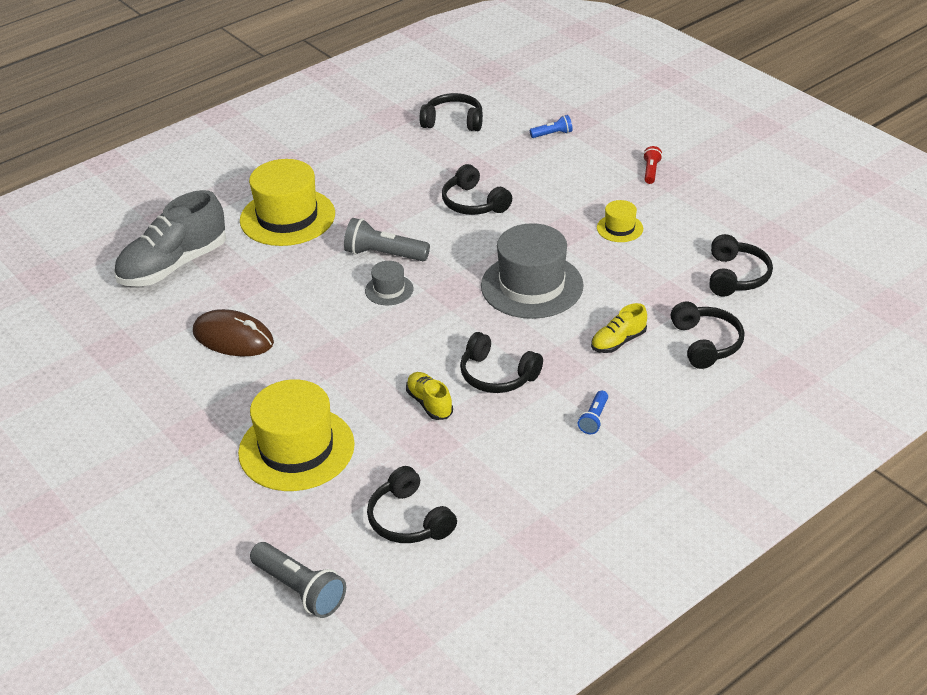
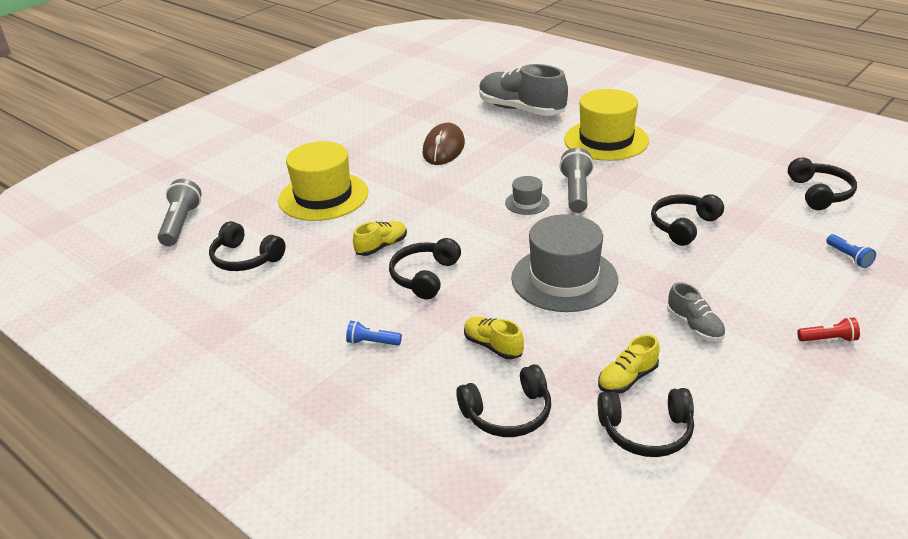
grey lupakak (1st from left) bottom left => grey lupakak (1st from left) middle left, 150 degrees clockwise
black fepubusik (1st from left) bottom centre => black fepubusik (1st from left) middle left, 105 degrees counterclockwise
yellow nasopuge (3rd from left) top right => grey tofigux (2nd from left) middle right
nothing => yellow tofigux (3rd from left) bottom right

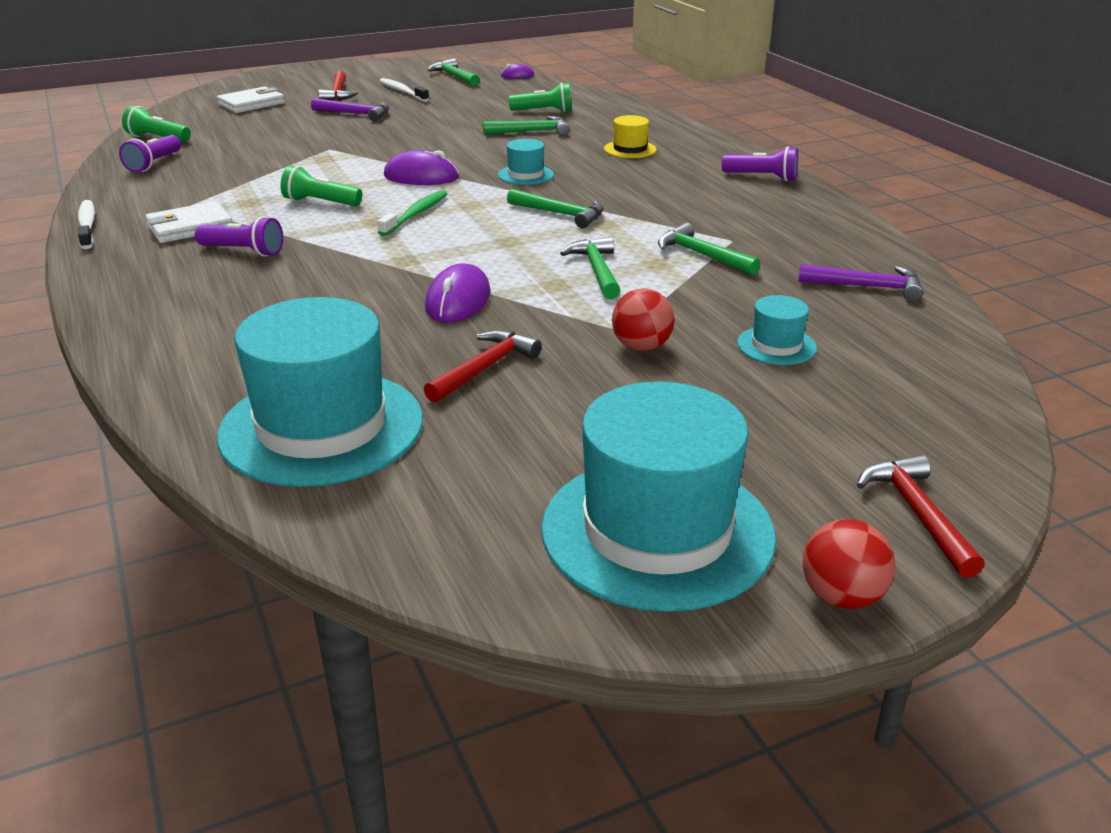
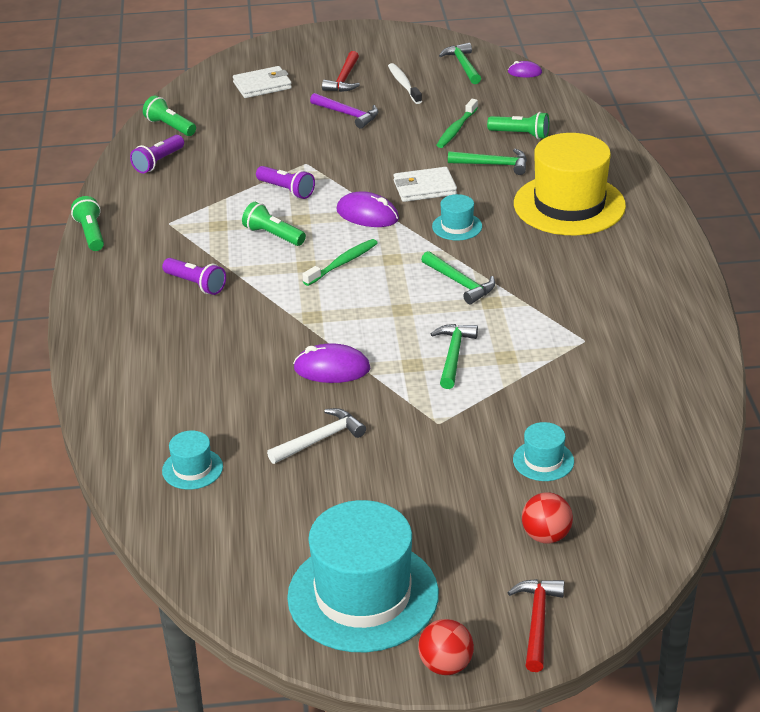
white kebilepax (1st from left) top left => green lupakak (1st from left) top left
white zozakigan (1st from left in the first image) top left => white zozakigan (2nd from left) top centre, moved
turquoise nasopuge (1st from left) middle left, x0.44
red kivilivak (2nd from left) centre => white kivilivak centre
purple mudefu (2nd from left in the first image) centre => purple mudefu (1st from left) centre, 60 degrees clockwise
yellow nasopuge top centre => yellow nasopuge top right, x2.26
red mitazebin (1st from left in the first image) centre => red mitazebin (2nd from left) bottom right, moved
green kivilivak (5th from left) top centre => nothing
purple lupakak (3rd from left) top right => purple lupakak (3rd from left) top centre, moved
purple kivilivak (2nd from left) middle right => nothing
nothing => green kebilepax (2nd from left) top centre

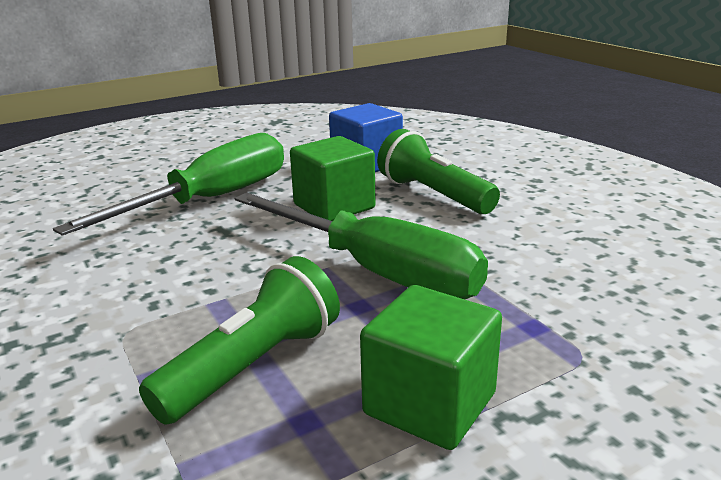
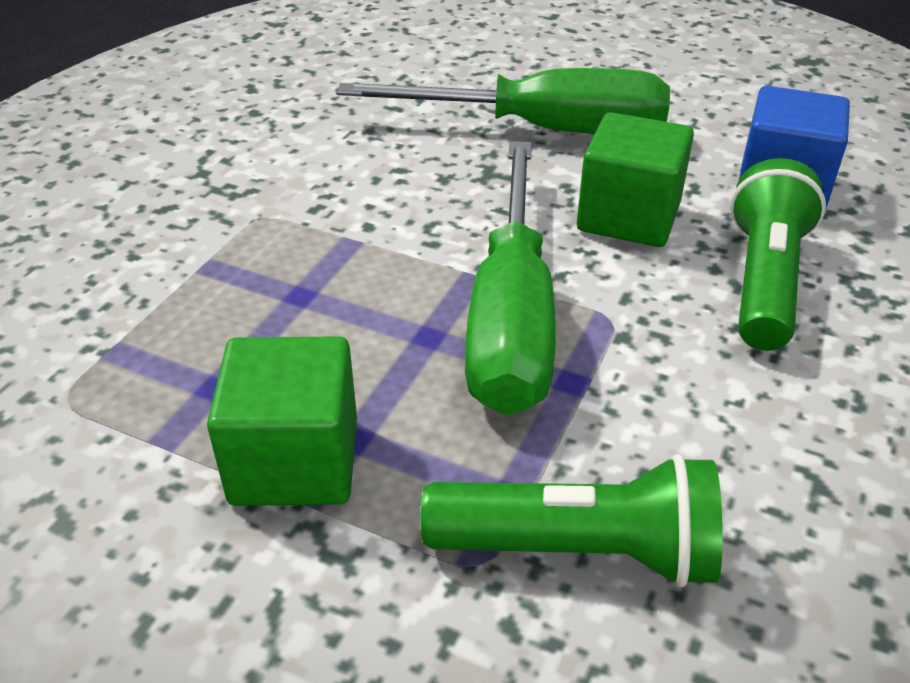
green lupakak (1st from left) bottom left => green lupakak (1st from left) bottom centre, moved

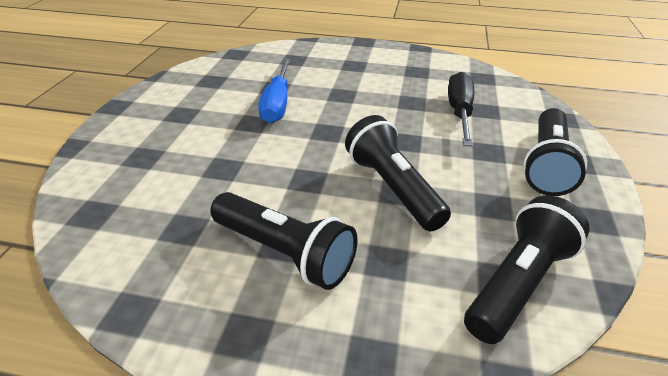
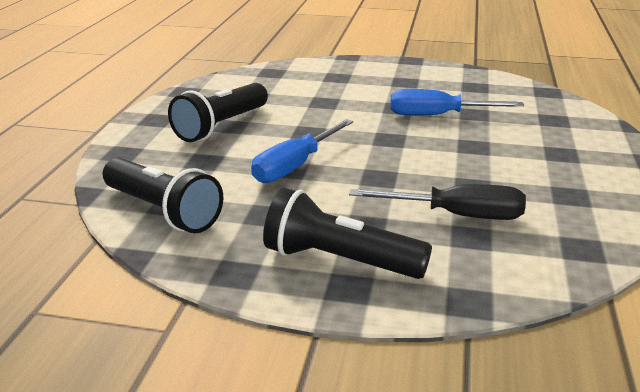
black lupakak (2nd from left) centre => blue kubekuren (1st from left) centre

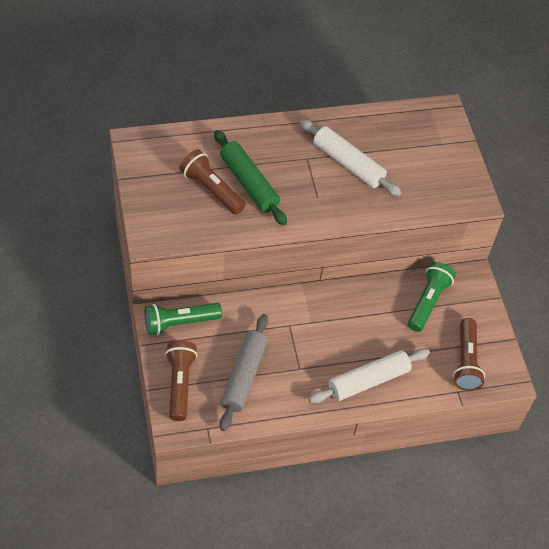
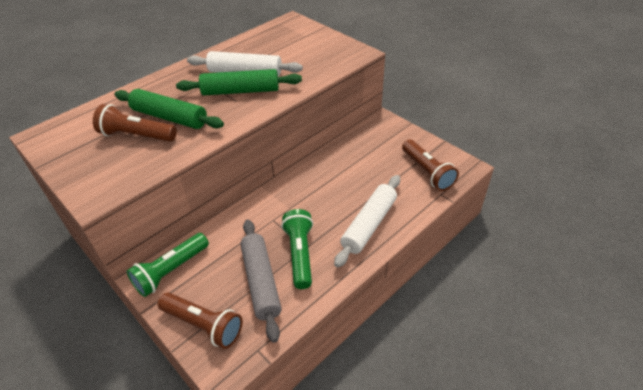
brown lupakak (1st from left in the first image) bottom left => brown lupakak (2nd from left) bottom left, 150 degrees clockwise
green lupakak (2nd from left) middle right => green lupakak (2nd from left) centre, moved
nothing => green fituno (2nd from left) top centre

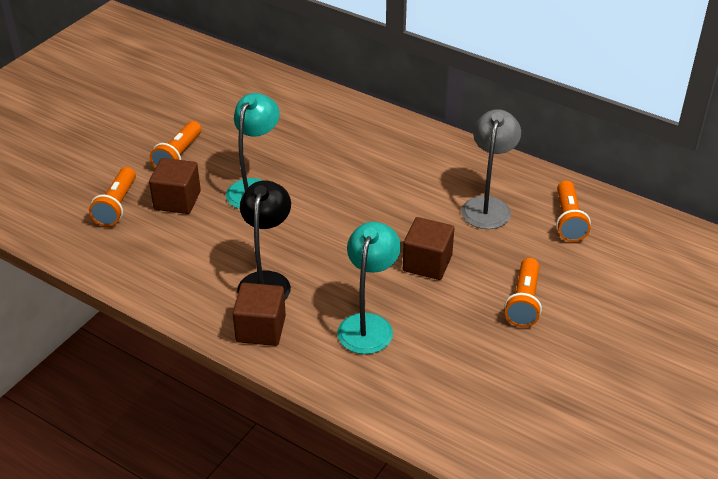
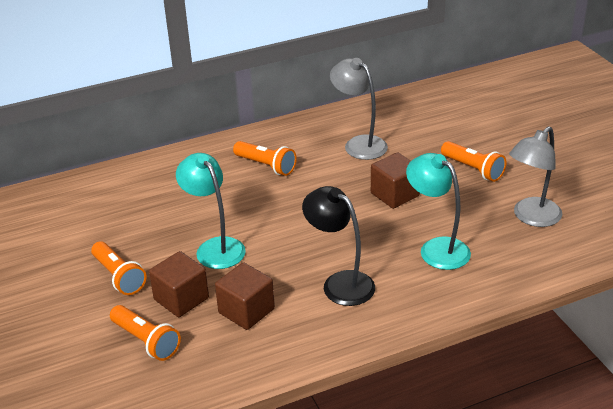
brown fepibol (2nd from left) centre => brown fepibol (2nd from left) bottom centre, moved
orange lupakak (4th from left in the first image) middle right => orange lupakak (3rd from left) centre, moved
nothing => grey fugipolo (2nd from left) middle right

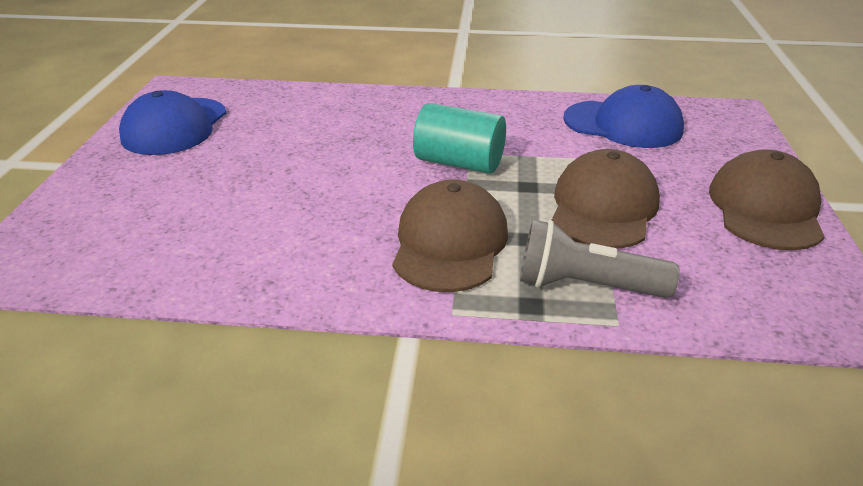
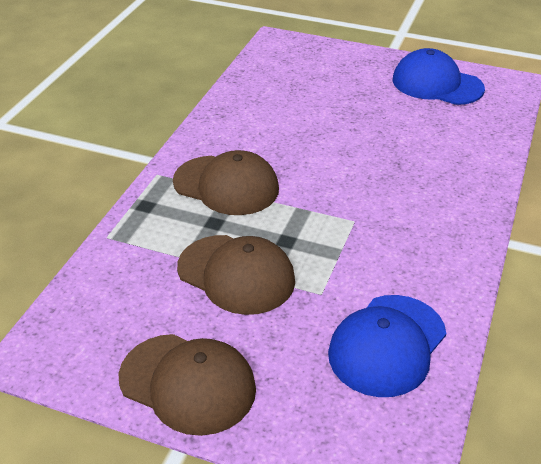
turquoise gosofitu top centre => nothing
grey lupakak middle right => nothing

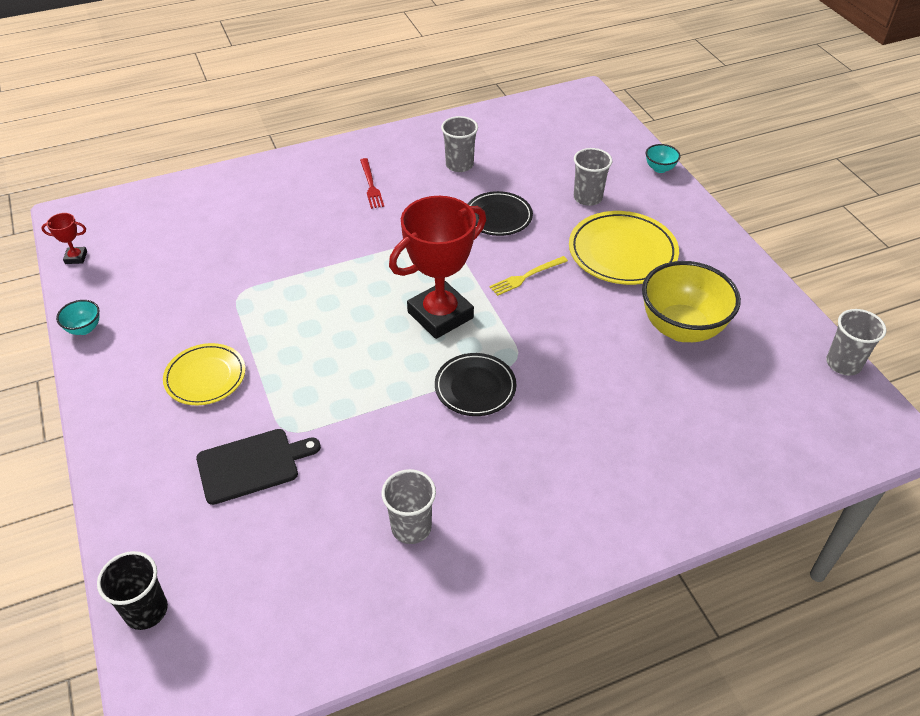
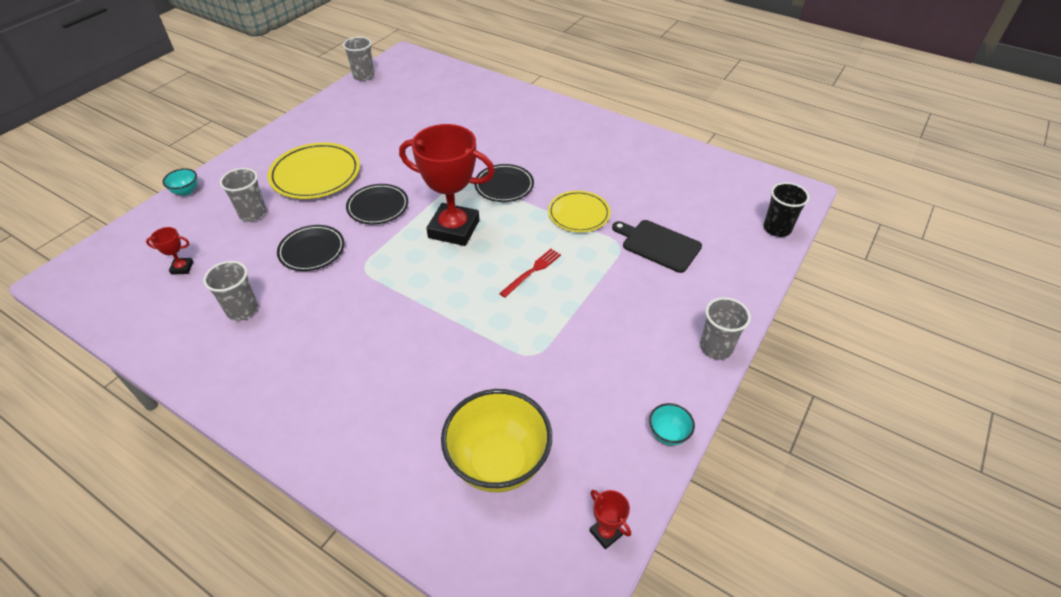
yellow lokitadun (1st from left in the first image) middle left => yellow lokitadun (2nd from left) centre, moved
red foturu top centre => red foturu centre, moved
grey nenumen (1st from left in the first image) bottom centre => grey nenumen (4th from left) middle right, moved
yellow foturu centre => black lokitadun (2nd from left) centre
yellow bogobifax middle right => yellow bogobifax bottom centre, moved
nothing => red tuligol (1st from left) middle left

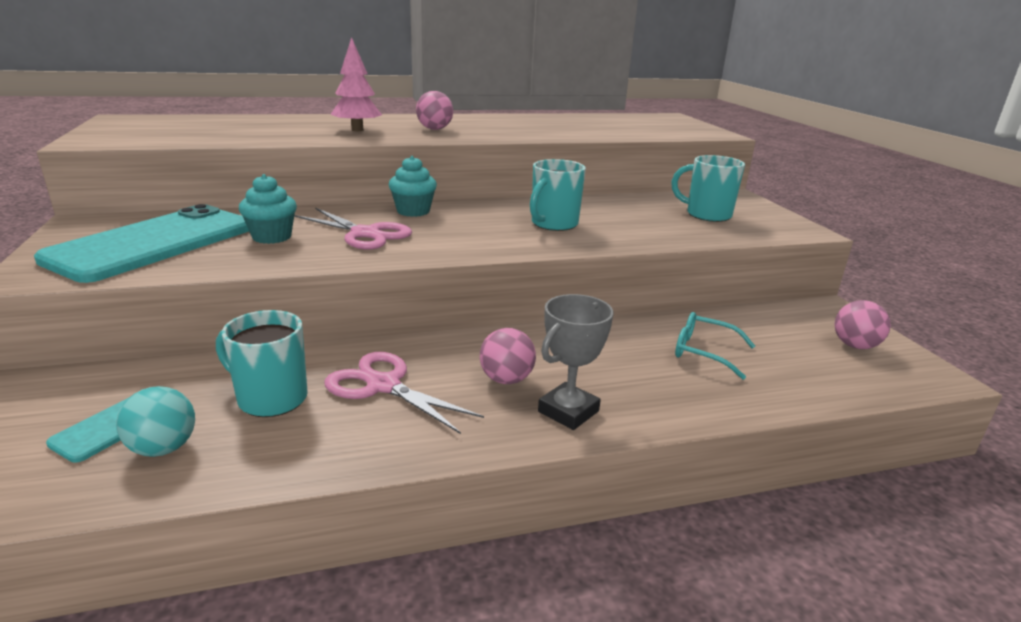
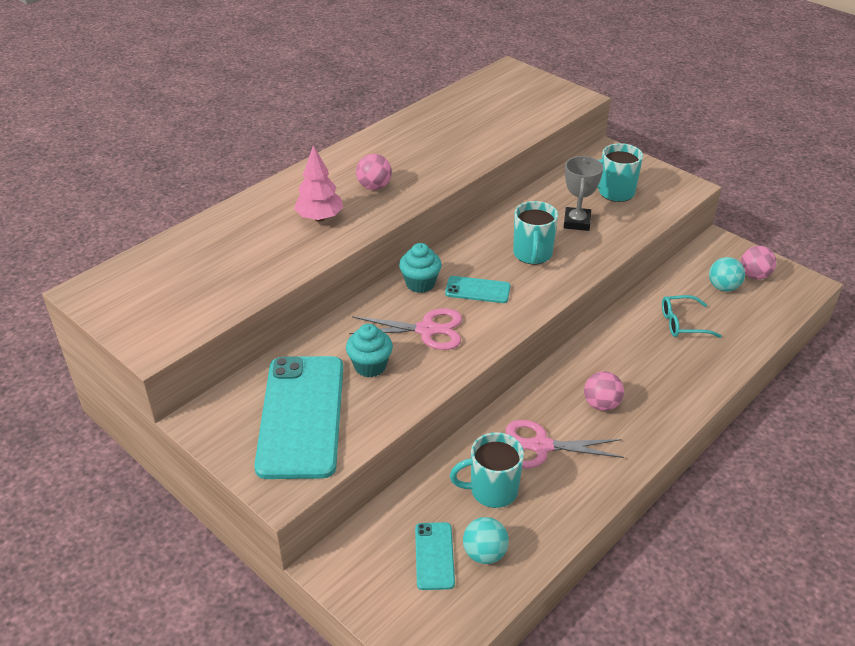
grey tuligol centre => grey tuligol top right, moved
nothing => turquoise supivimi (3rd from left) centre
nothing => turquoise mitazebin (2nd from left) middle right

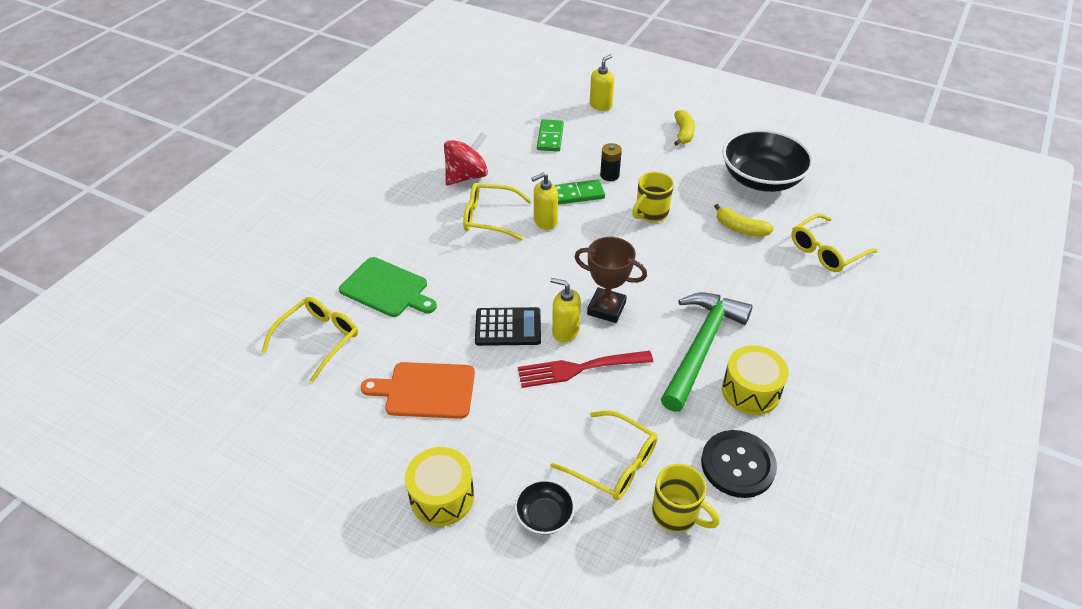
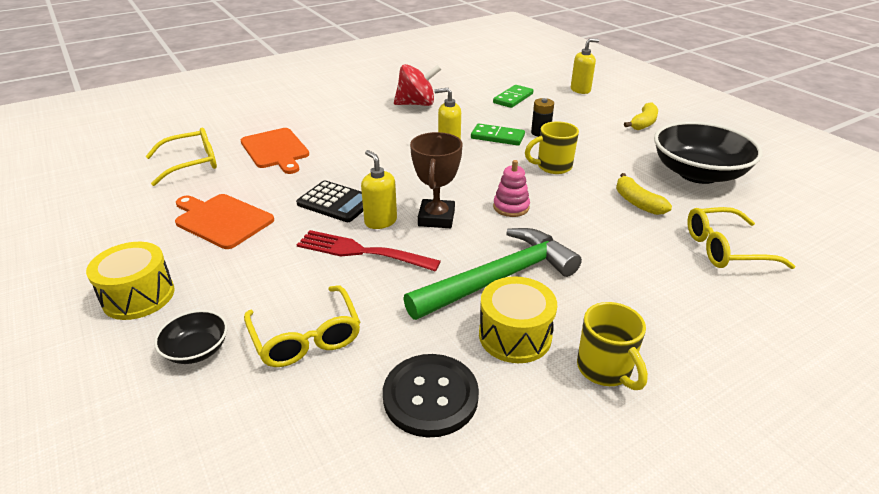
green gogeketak centre => orange gogeketak (2nd from left) top left
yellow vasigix (2nd from left) centre => nothing
brown tuligol centre, 45 degrees clockwise
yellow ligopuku (2nd from left) bottom centre => yellow ligopuku (2nd from left) bottom right, moved
nothing => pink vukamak centre

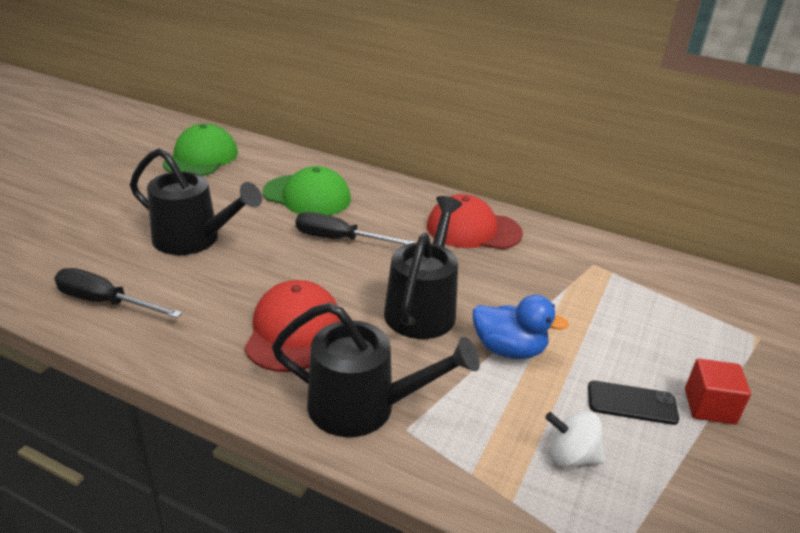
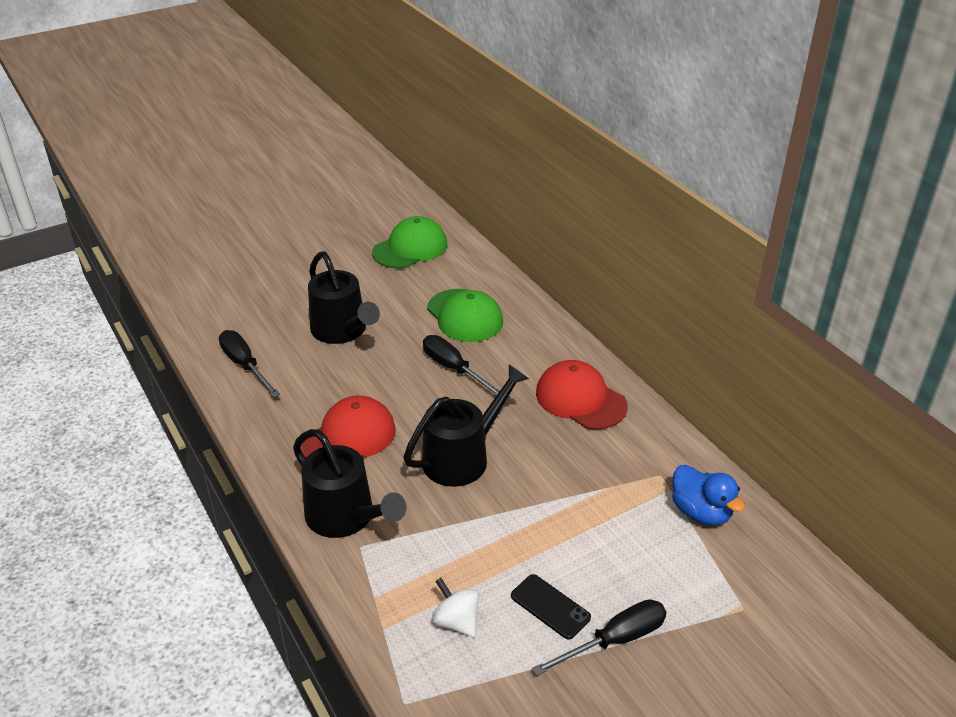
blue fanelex centre => blue fanelex bottom right, moved
red fepibol bottom right => black kubekuren (3rd from left) bottom centre

